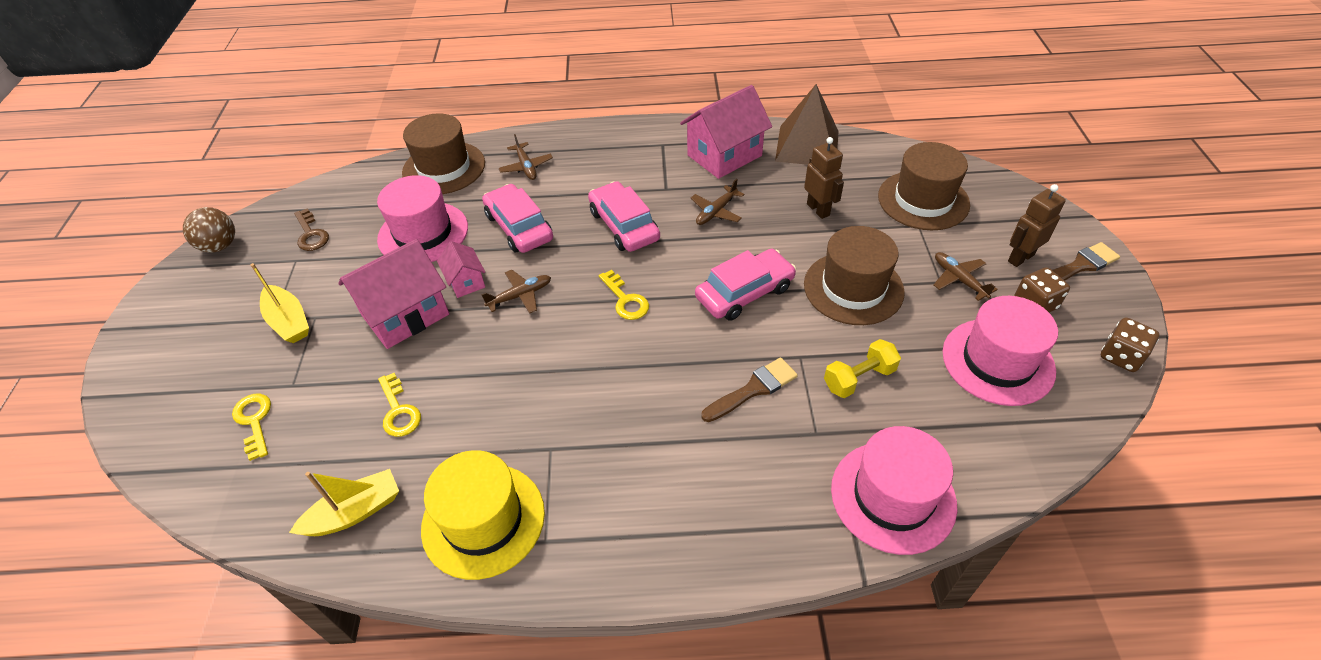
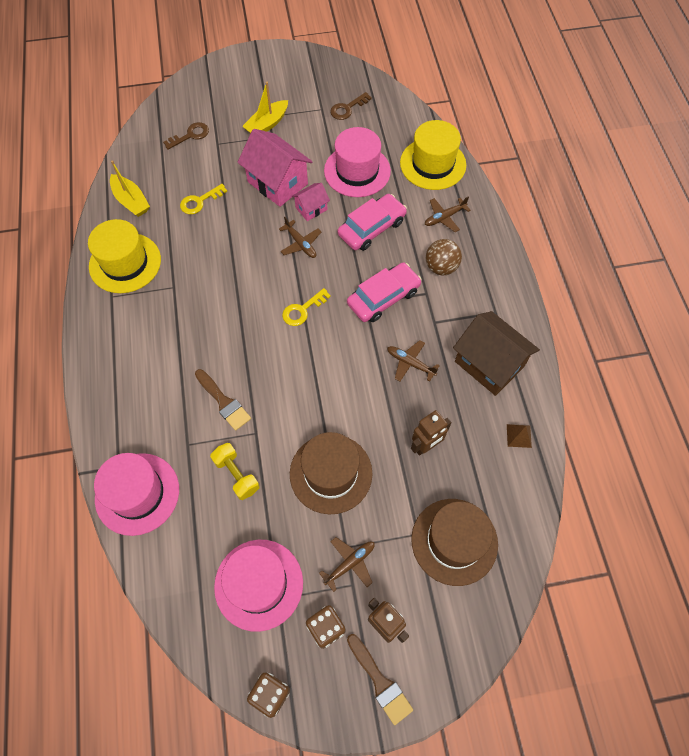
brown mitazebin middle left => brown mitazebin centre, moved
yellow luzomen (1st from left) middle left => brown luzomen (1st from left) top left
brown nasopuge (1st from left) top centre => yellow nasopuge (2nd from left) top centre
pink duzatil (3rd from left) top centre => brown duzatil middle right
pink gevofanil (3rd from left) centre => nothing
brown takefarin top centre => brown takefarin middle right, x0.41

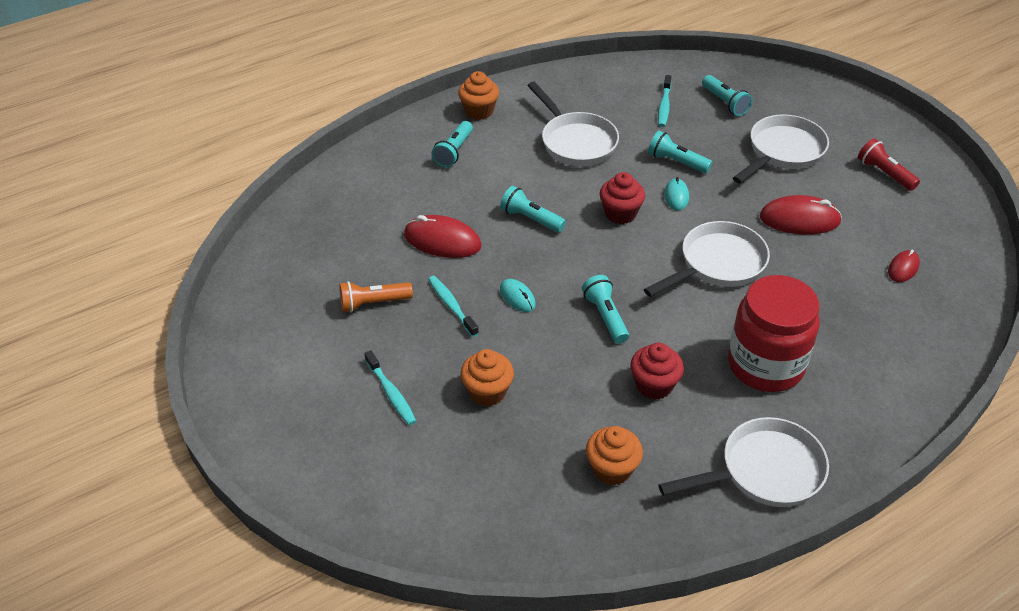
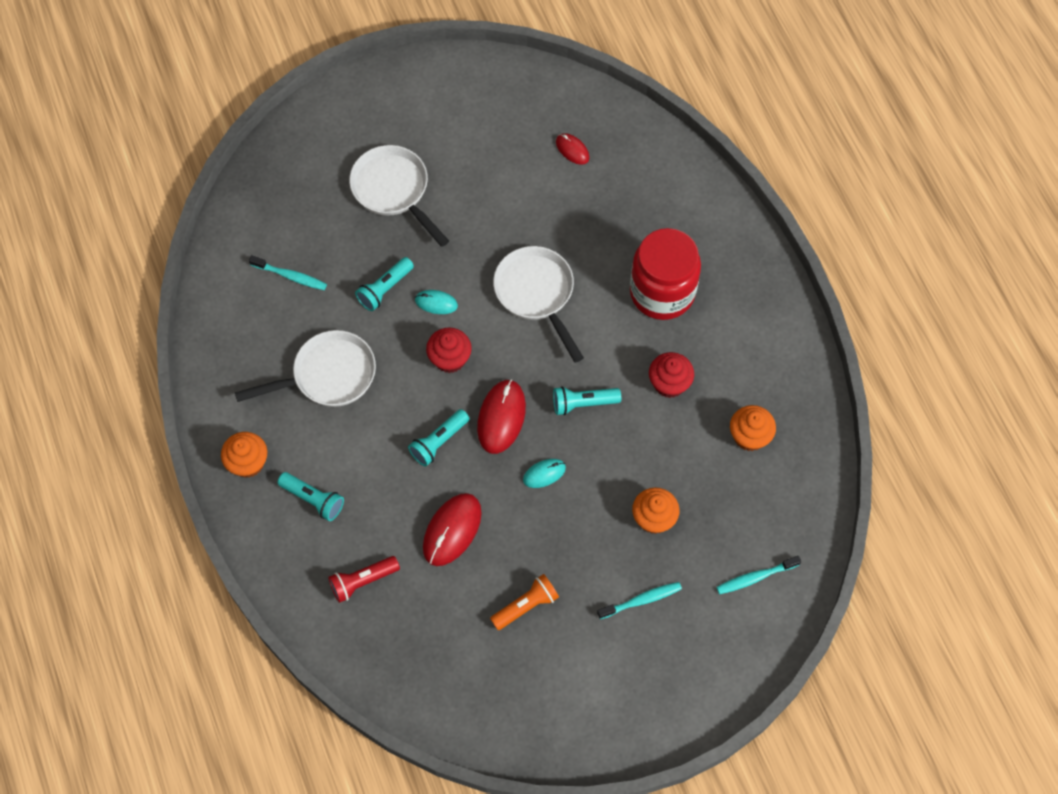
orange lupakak centre => orange lupakak bottom centre, 120 degrees counterclockwise
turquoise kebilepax (2nd from left in the first image) centre => turquoise kebilepax (3rd from left) bottom right, moved
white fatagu (3rd from left) bottom right => nothing
turquoise lupakak (5th from left) top right => nothing
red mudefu (2nd from left) middle right => red mudefu (2nd from left) centre, moved
red lupakak top right => red lupakak bottom centre, moved

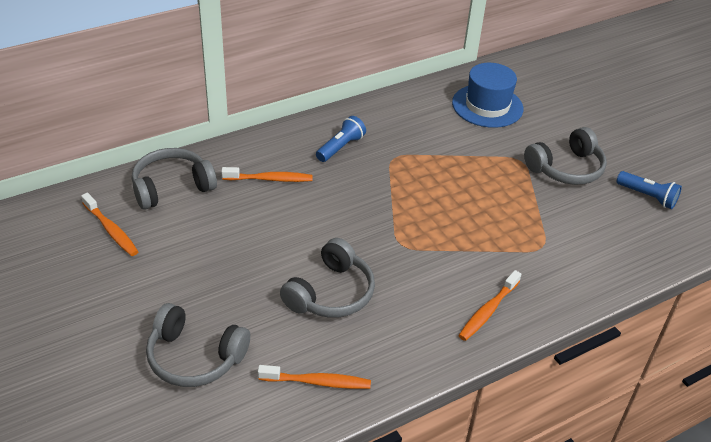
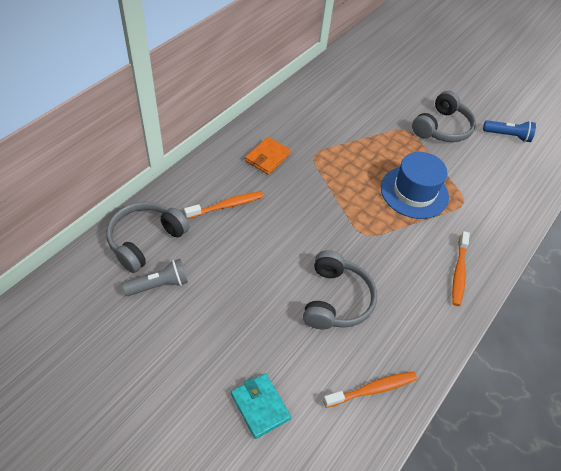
orange kebilepax (1st from left) middle left => nothing
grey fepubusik (2nd from left) bottom left => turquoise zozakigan bottom centre
blue lupakak (1st from left) top centre => orange zozakigan top centre
blue nasopuge top right => blue nasopuge middle right, moved
nothing => grey lupakak middle left

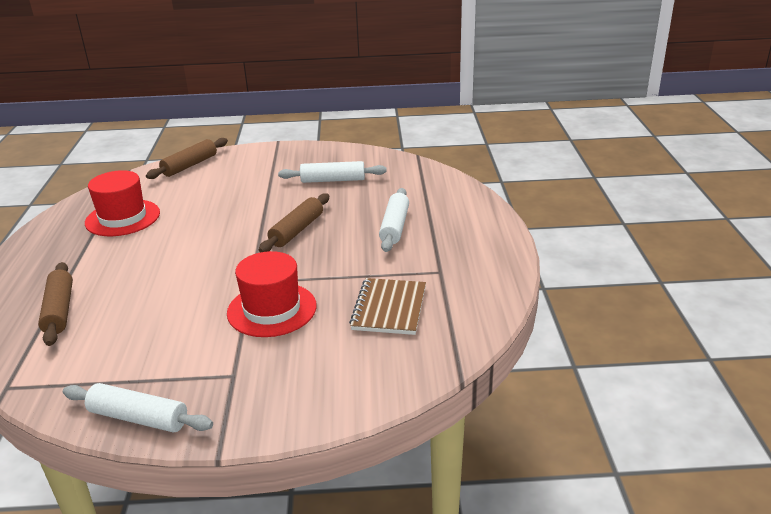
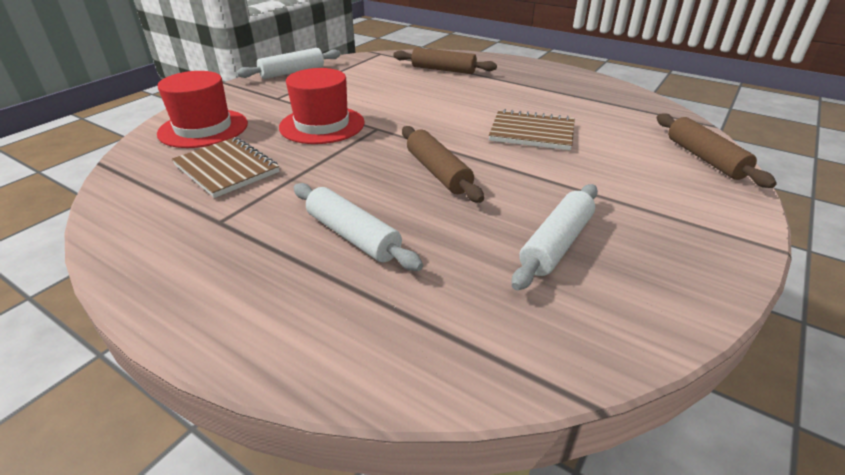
red nasopuge (1st from left) middle left => red nasopuge (1st from left) top left, moved
nothing => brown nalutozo (2nd from left) top centre

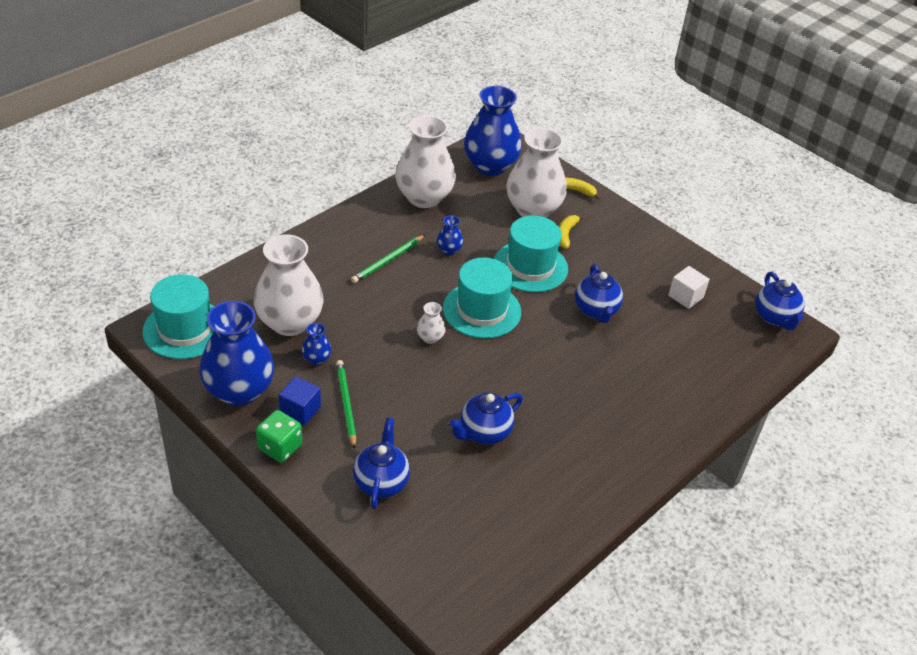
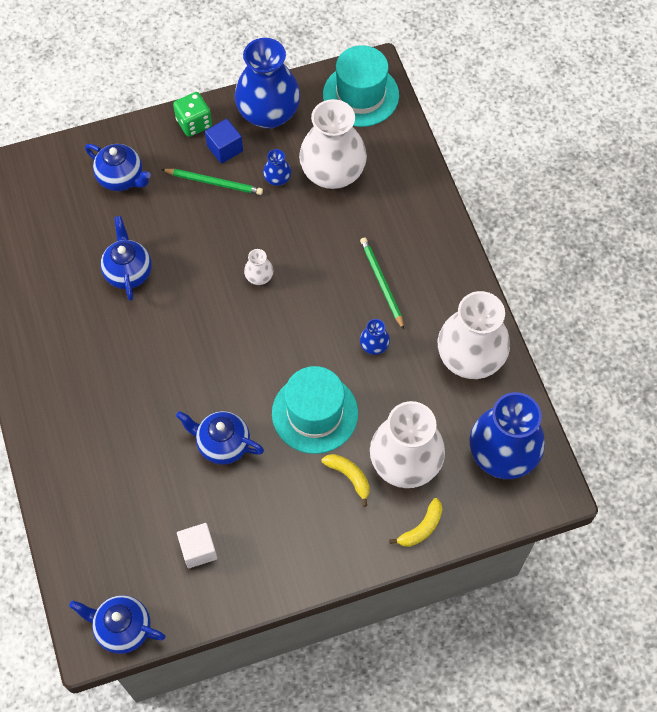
turquoise nasopuge (2nd from left) centre => nothing

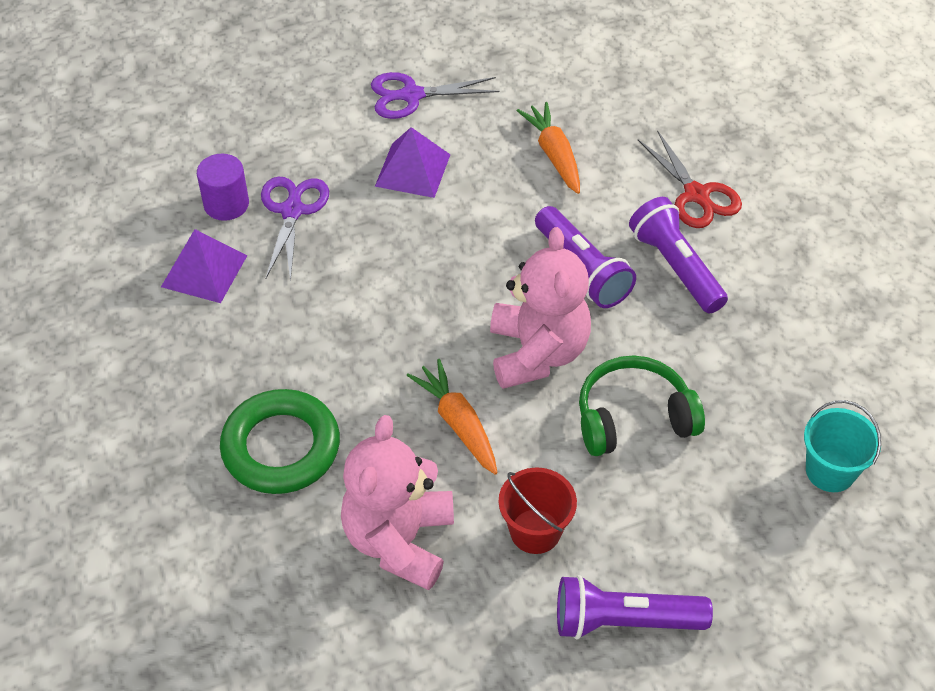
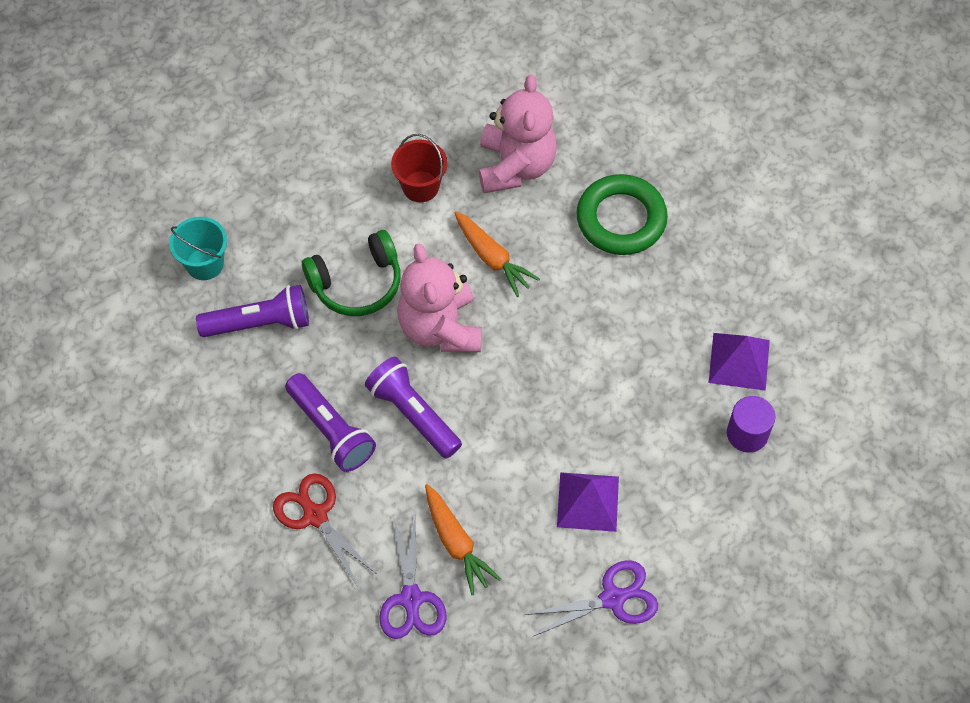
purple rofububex (1st from left) top left => purple rofububex (1st from left) bottom centre, moved
purple lupakak (2nd from left in the first image) bottom right => purple lupakak (1st from left) middle left, moved

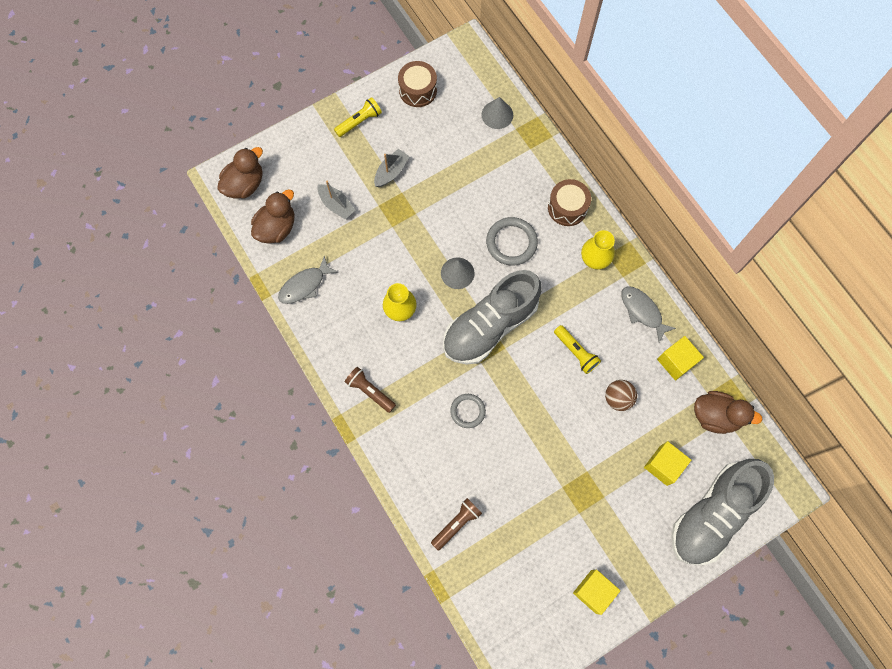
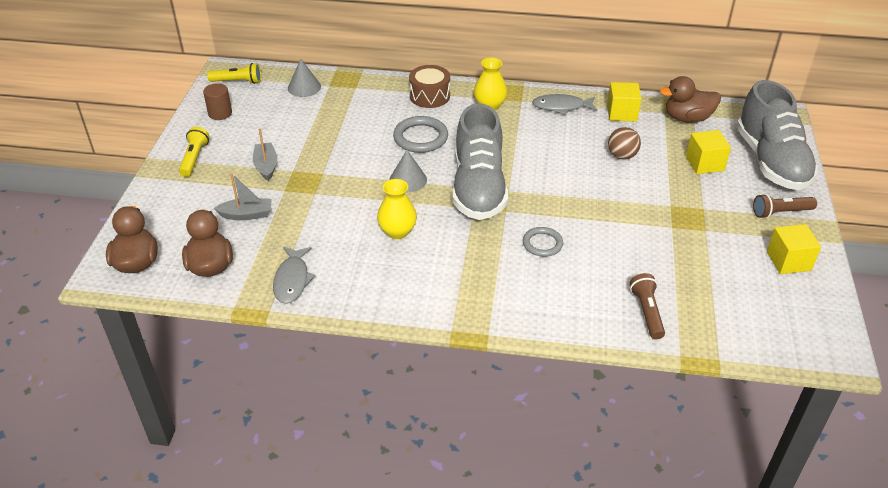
brown lupakak (1st from left in the first image) centre => brown lupakak (2nd from left) middle right, moved
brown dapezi (1st from left) top centre => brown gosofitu top left
yellow lupakak (2nd from left) centre => yellow lupakak (2nd from left) top left, moved
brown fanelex (3rd from left) middle right => brown fanelex (3rd from left) top right, 150 degrees counterclockwise

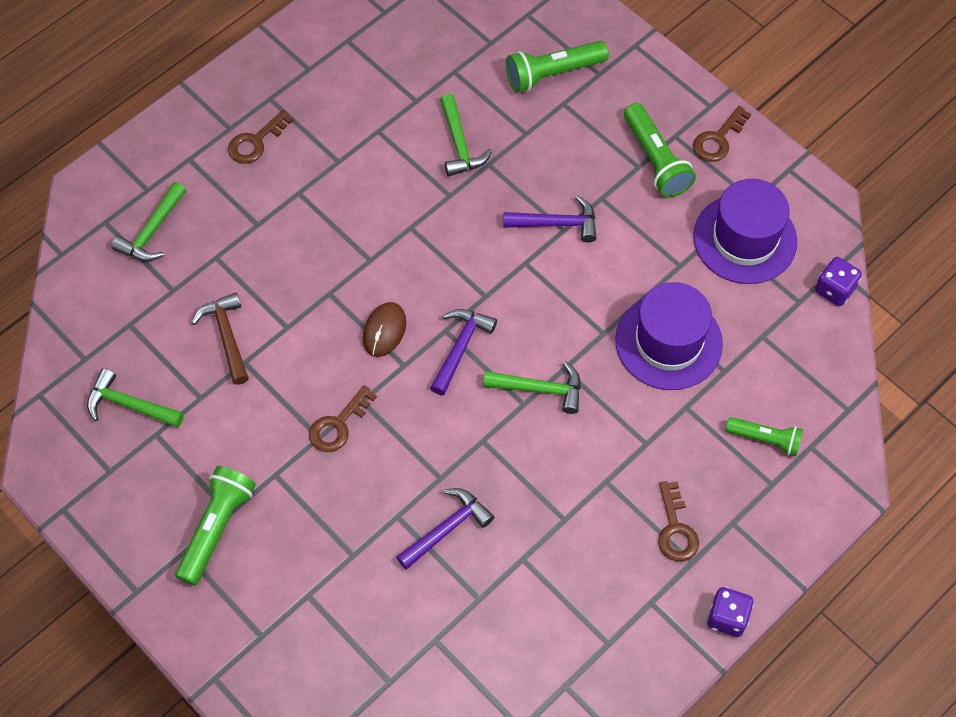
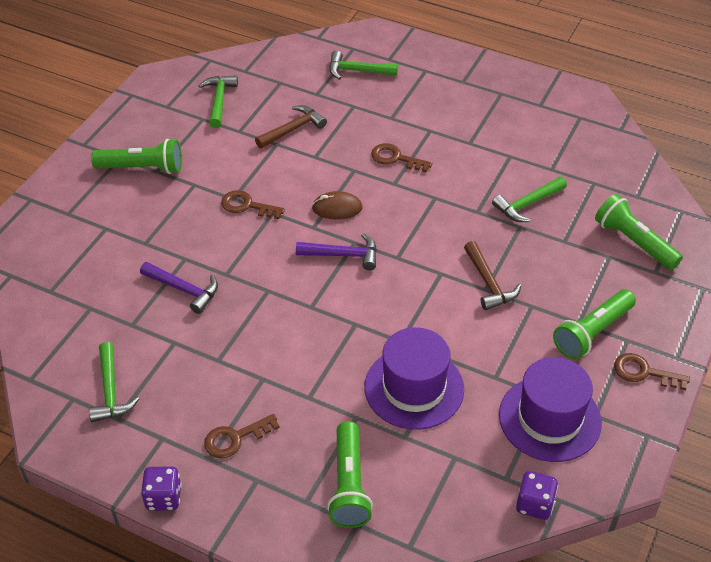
brown luzomen (1st from left in the first image) top left => brown luzomen (3rd from left) top centre, moved
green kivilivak (4th from left in the first image) centre => green kivilivak (1st from left) bottom left, moved
purple kivilivak (3rd from left) top centre => brown kivilivak (2nd from left) middle right
green lupakak (4th from left in the first image) middle right => green lupakak (2nd from left) bottom centre, x1.53

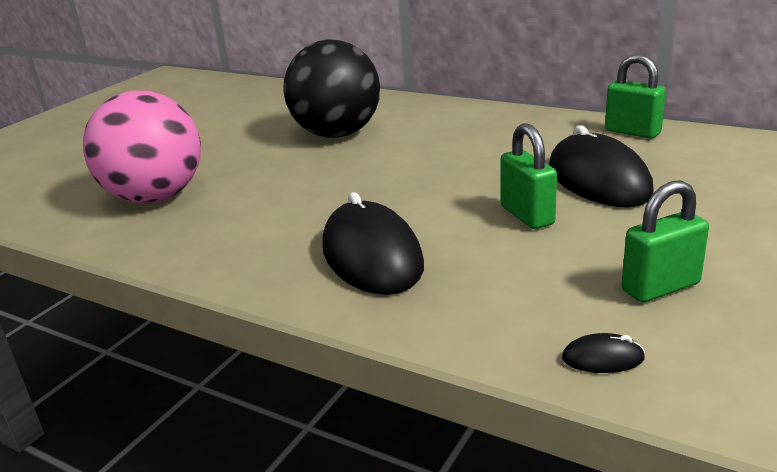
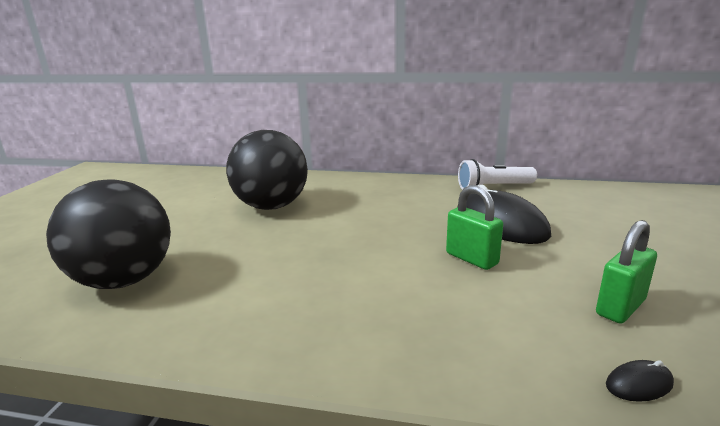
pink mitazebin top left => black mitazebin (1st from left) middle left
black mudefu (1st from left) centre => nothing
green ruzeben (2nd from left) top right => white lupakak middle right

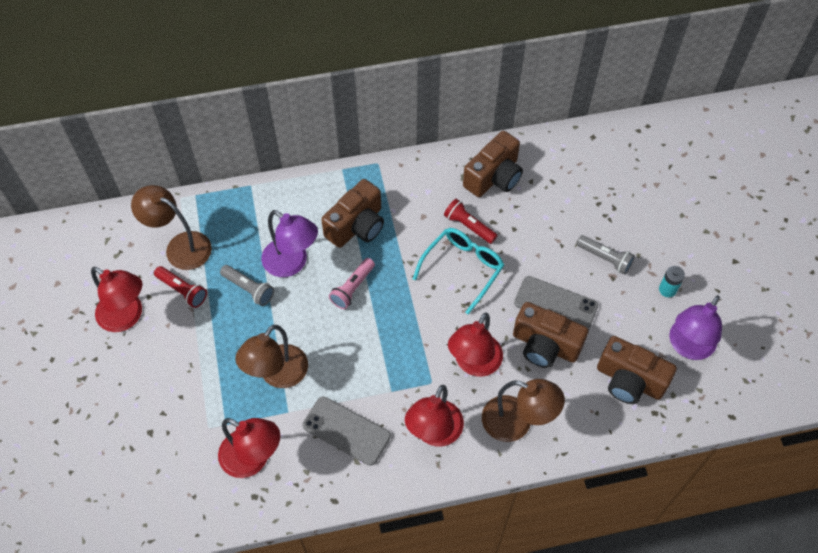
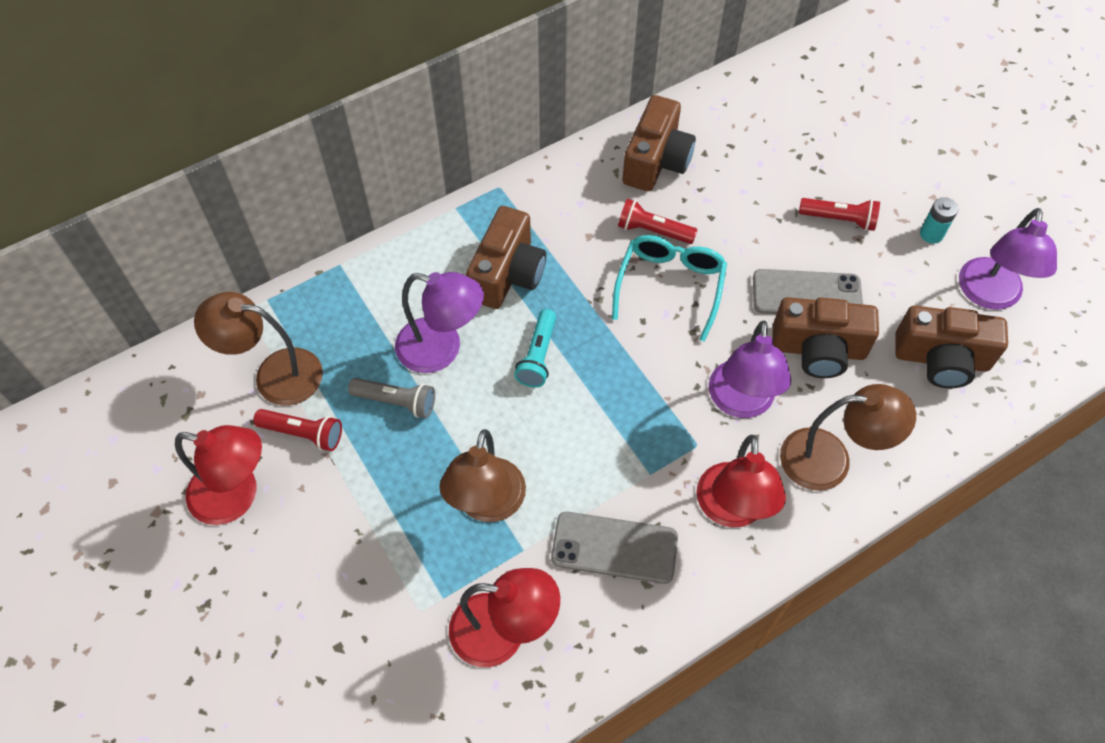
pink lupakak centre => turquoise lupakak centre
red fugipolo (4th from left) centre => purple fugipolo (2nd from left) middle right
grey lupakak (2nd from left) middle right => red lupakak (3rd from left) top right

